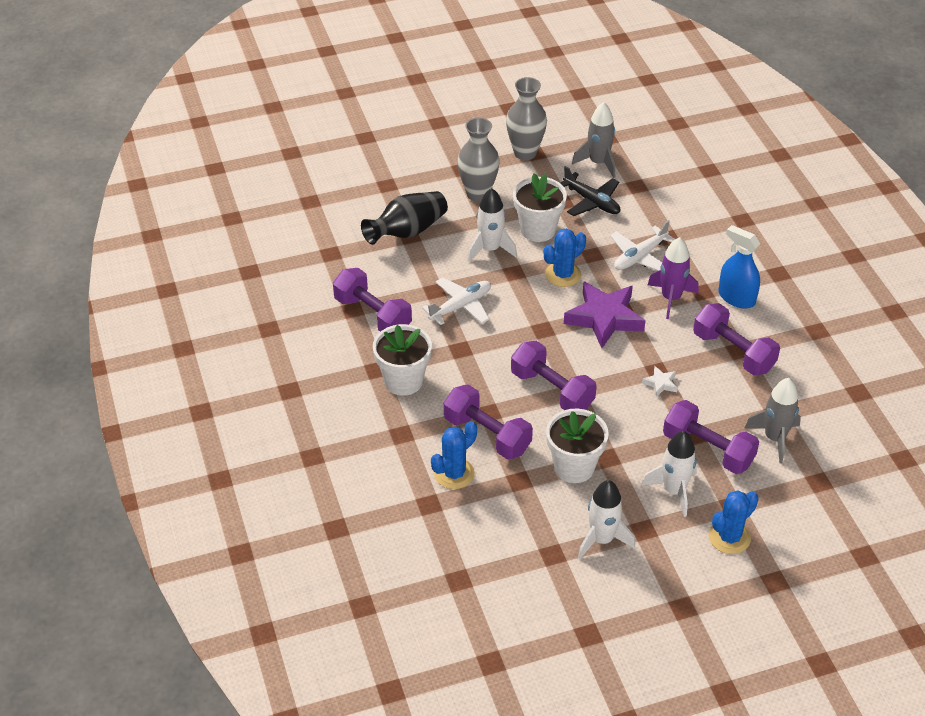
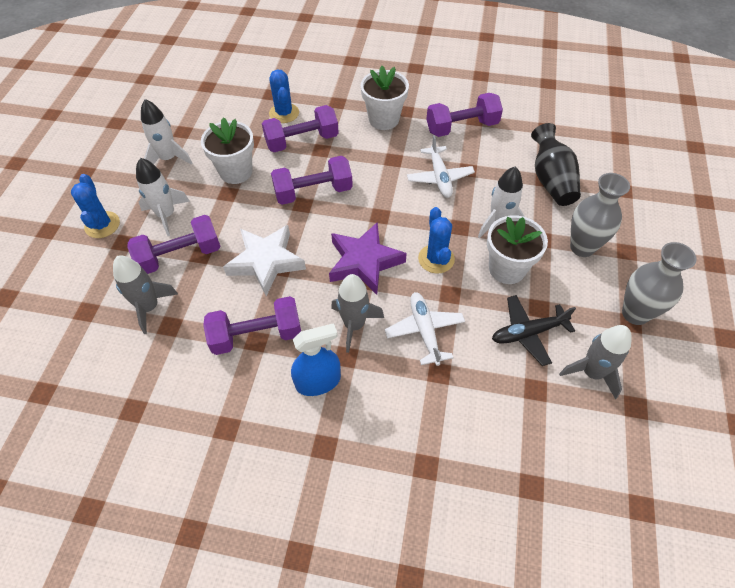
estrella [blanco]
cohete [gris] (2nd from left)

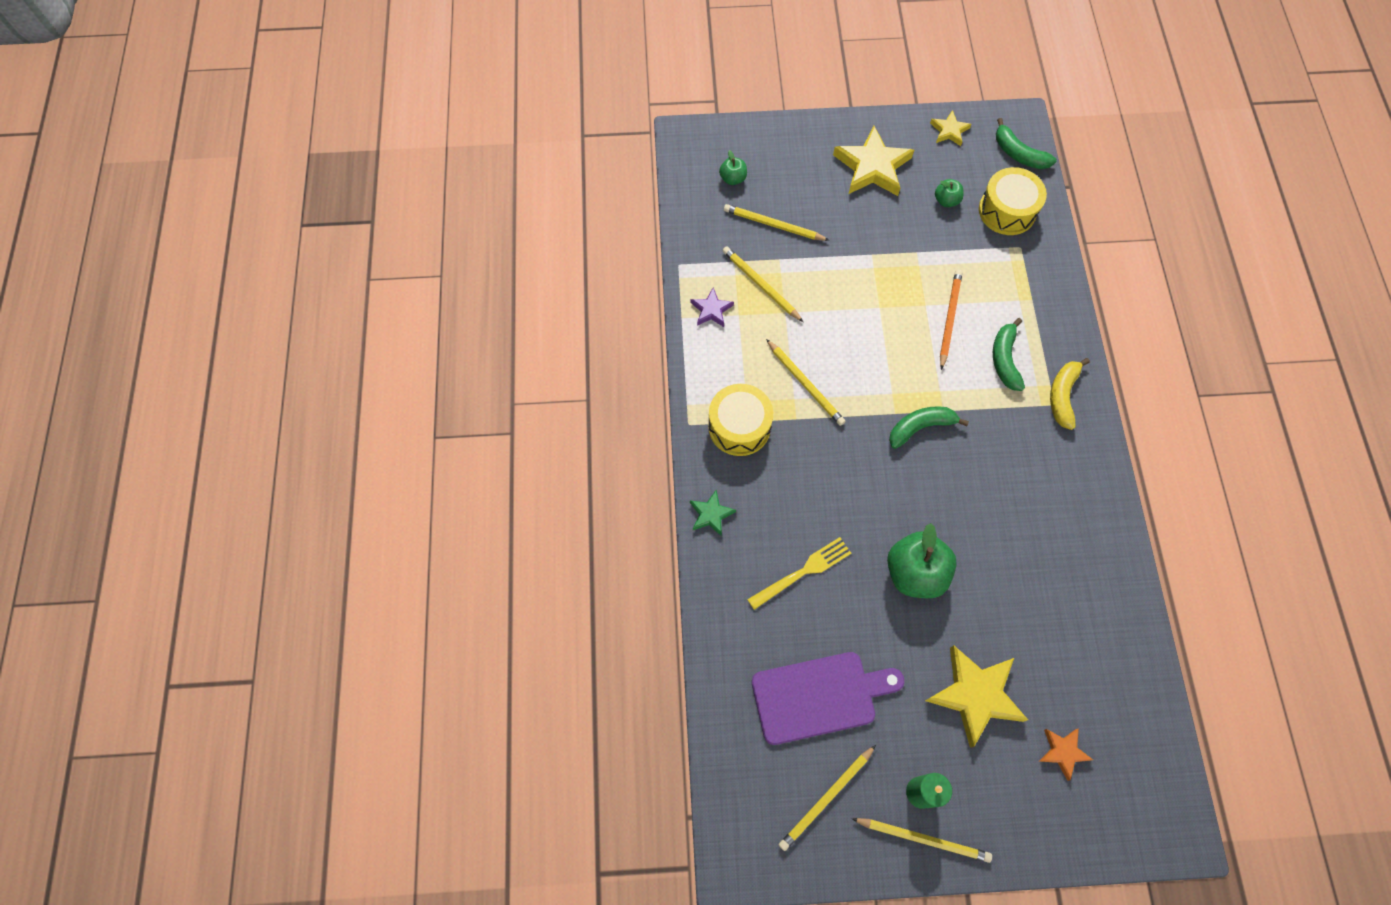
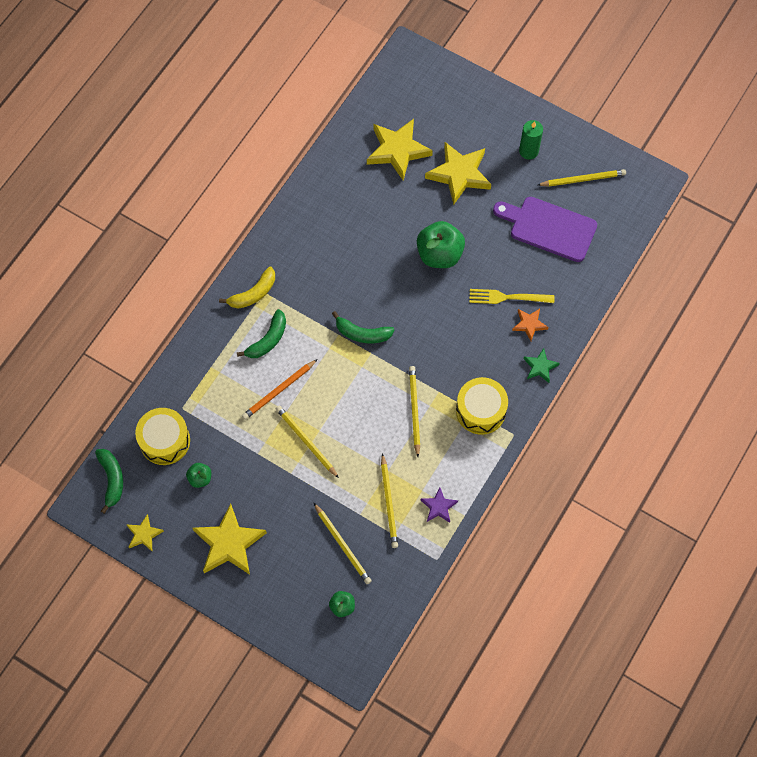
lápiz [amarillo] (1st from left)
estrella [naranja]
estrella [amarillo] (3rd from left)

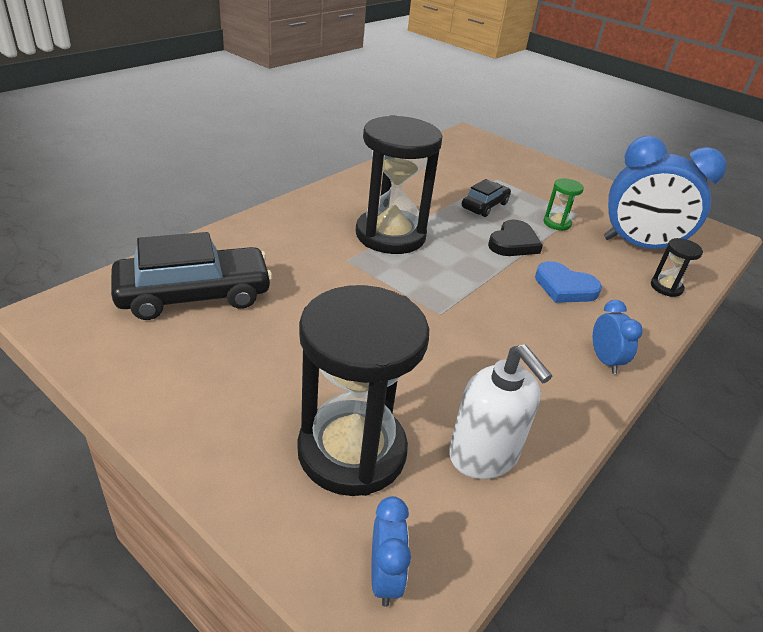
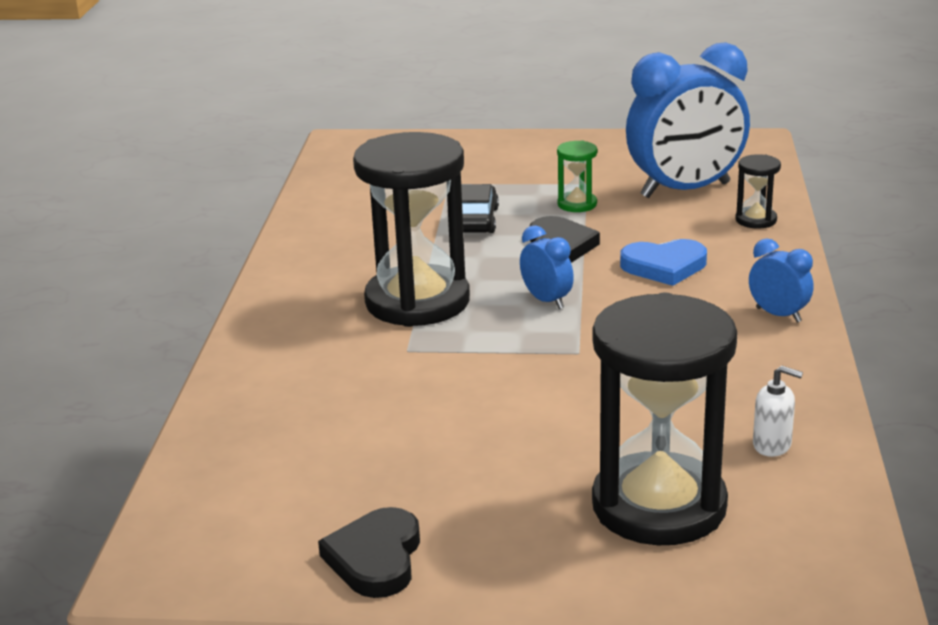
coche [negro] (1st from left in the first image)
despertador [azul] (1st from left)
dispensador de jabón [blanco]
corazón [negro] (1st from left)

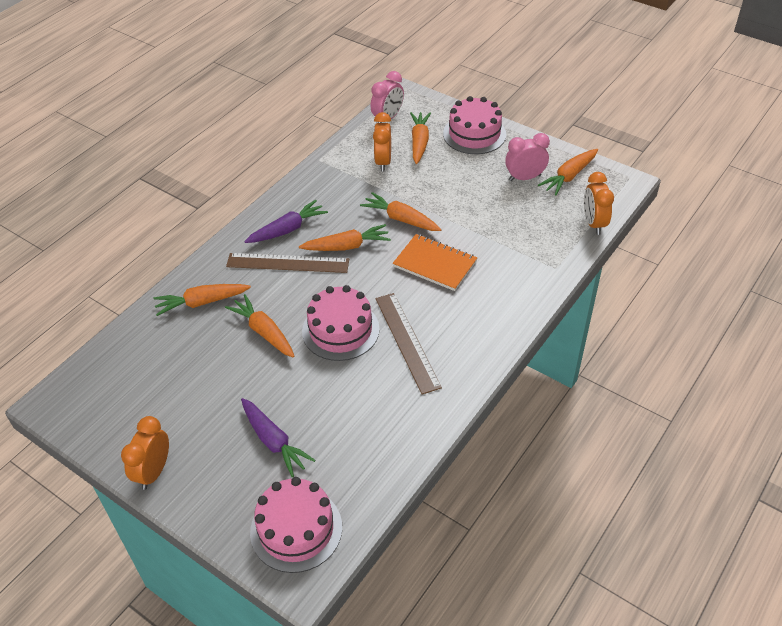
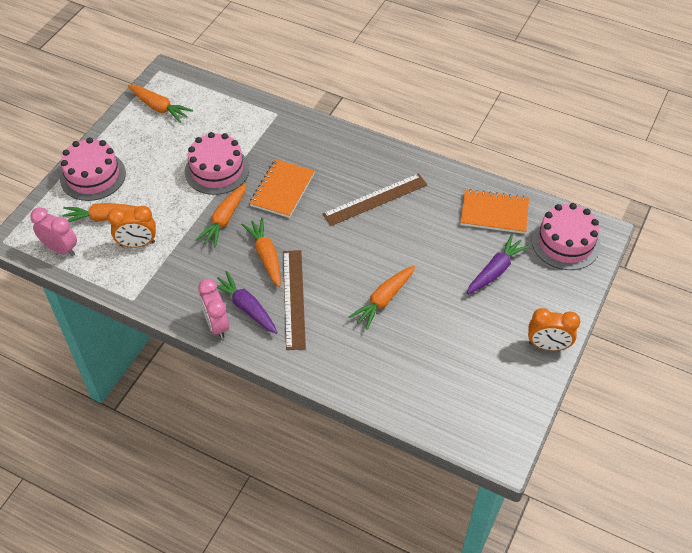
zanahoria [naranja] (1st from left in the first image)
tarta [rosa] (2nd from left)
despertador [rosa] (2nd from left)
despertador [naranja] (3rd from left in the first image)
cuaderno [naranja] (2nd from left)

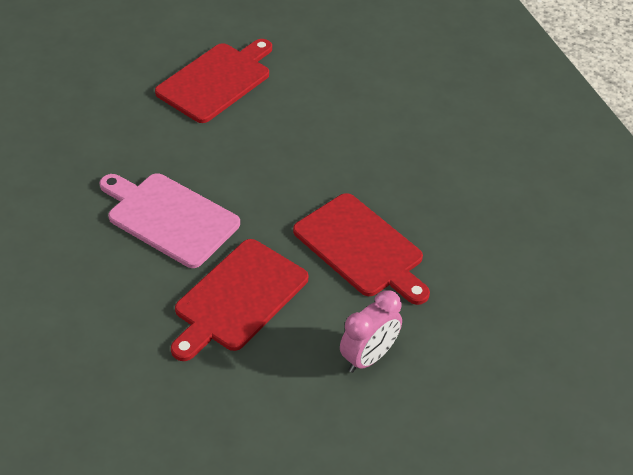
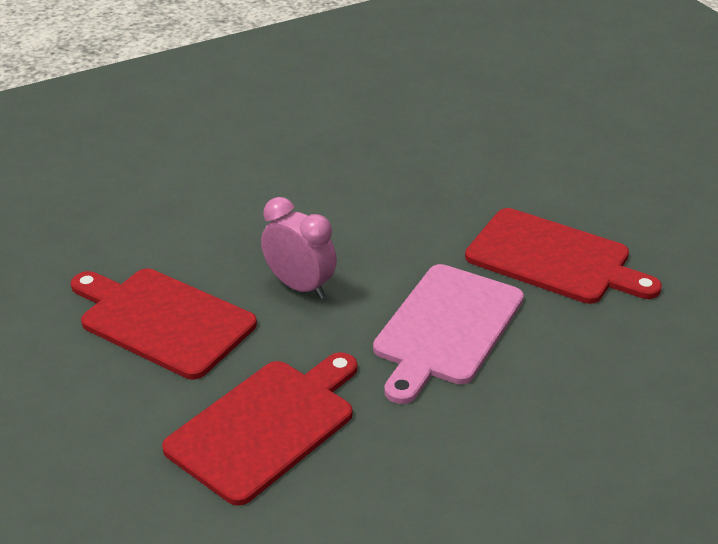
tabla de cortar [rojo] (2nd from left)
despertador [rosa]

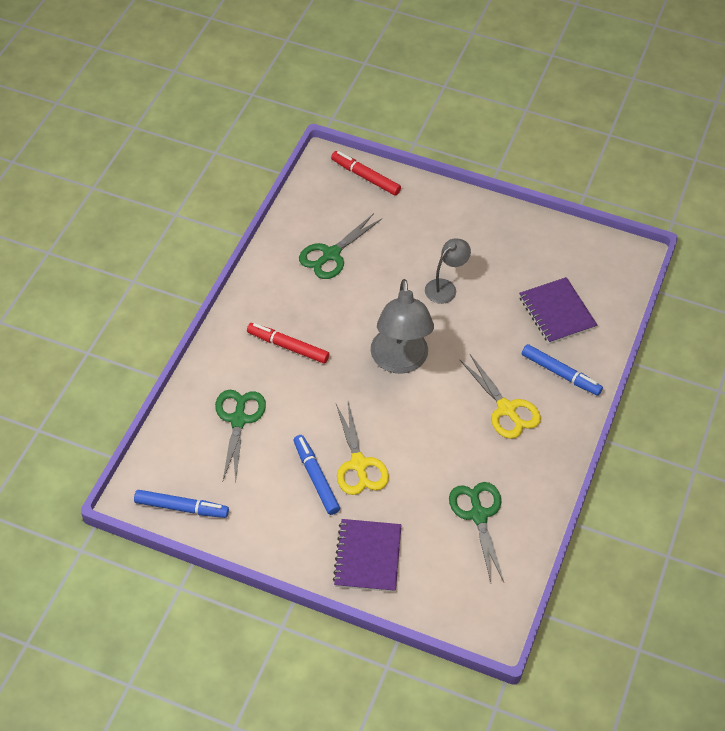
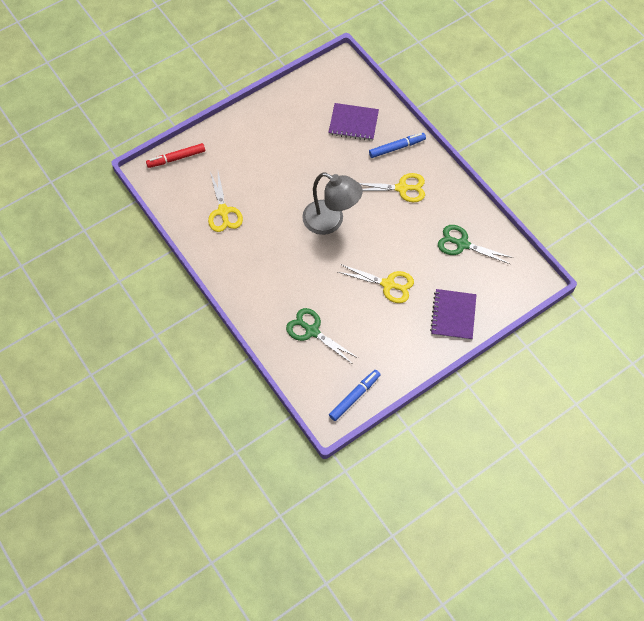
rotulador [rojo] (1st from left in the first image)
rotulador [azul] (2nd from left in the first image)
tijeras [amarillo] (1st from left)
cuaderno [morado] (2nd from left)
lámpara [gris] (2nd from left in the first image)

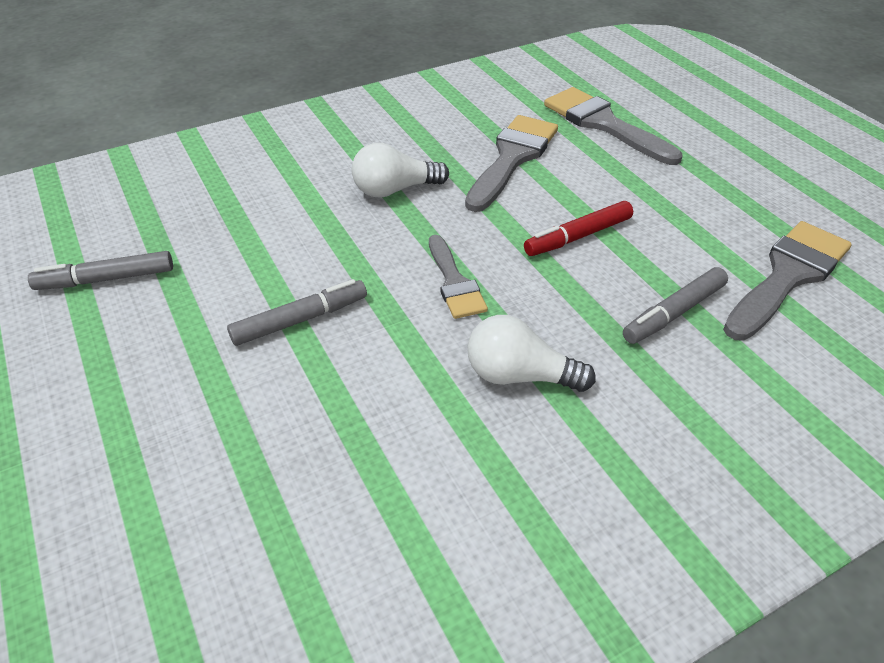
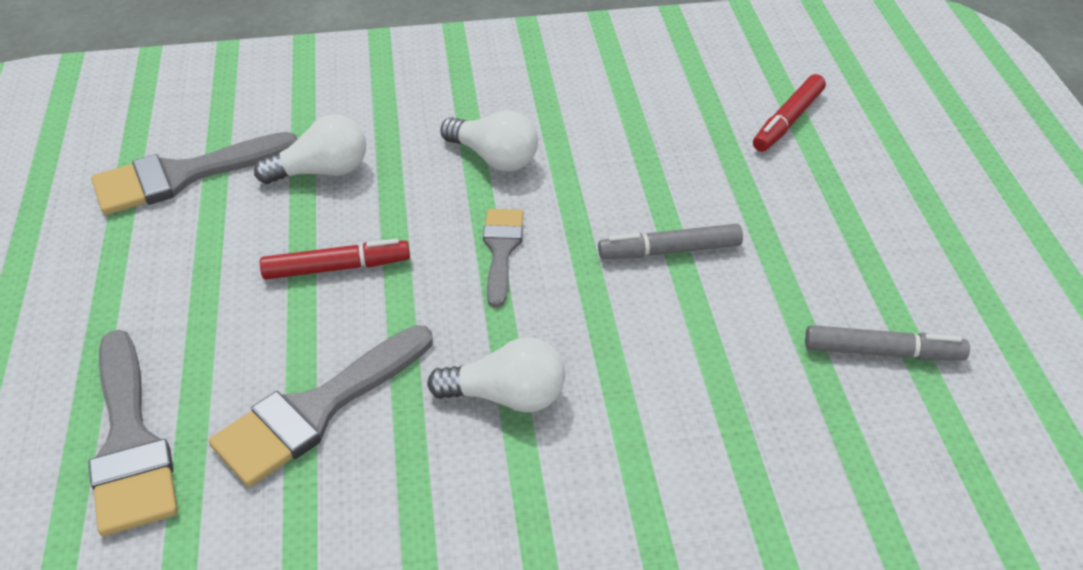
bombilla [blanco] (1st from left)
rotulador [rojo] (2nd from left)

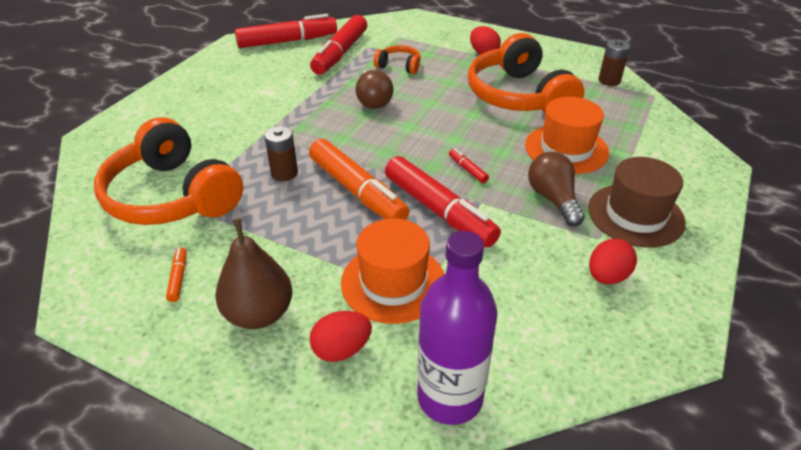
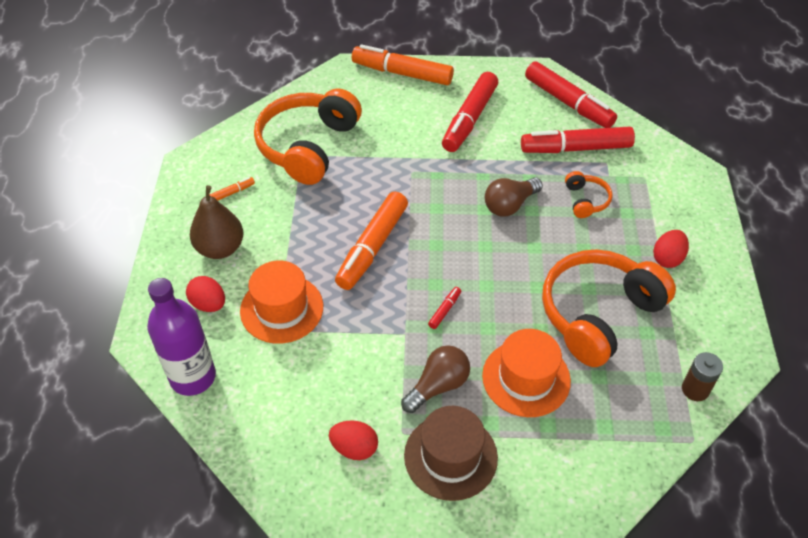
pila [marrón] (1st from left in the first image)
rotulador [rojo] (2nd from left)
rotulador [naranja] (3rd from left)

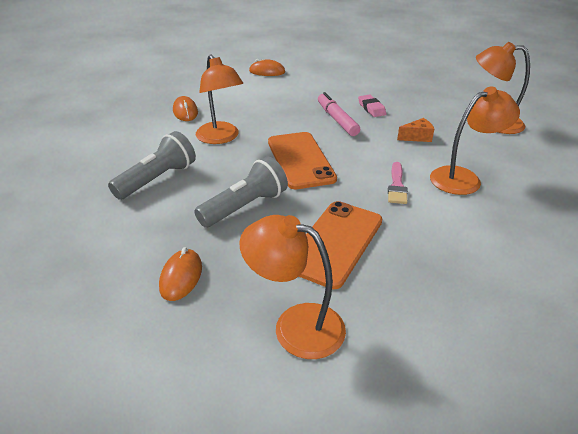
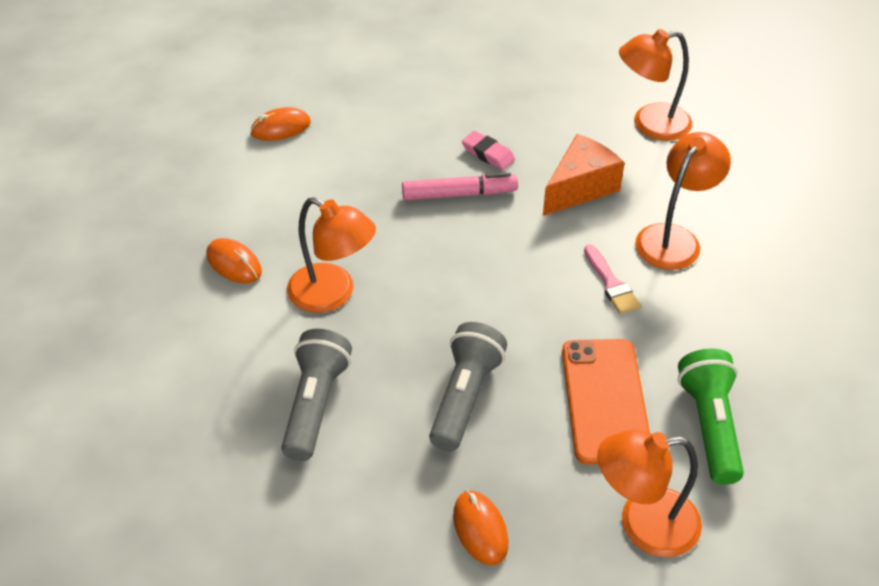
móvil [naranja] (1st from left in the first image)
rotulador [rosa]
queso [naranja]
lámpara de mano [verde]

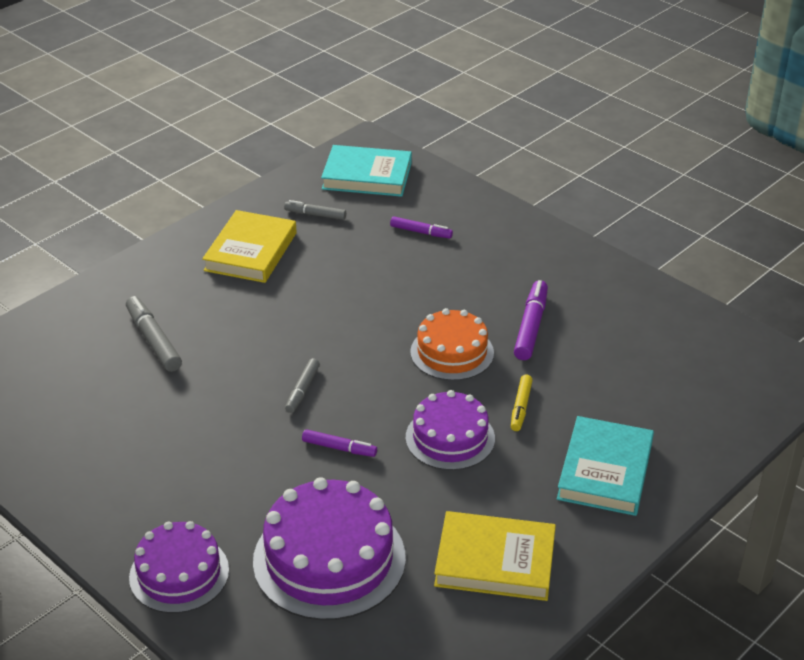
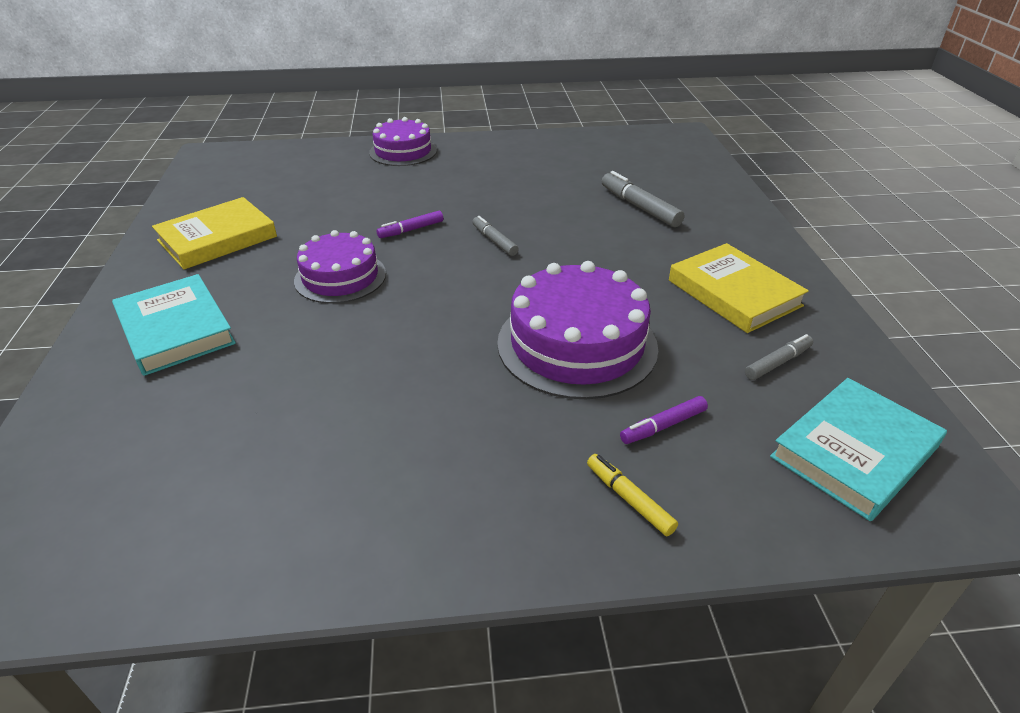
rotulador [gris] (2nd from left)
tarta [morado] (3rd from left)
tarta [naranja]
rotulador [amarillo]
rotulador [morado] (3rd from left in the first image)

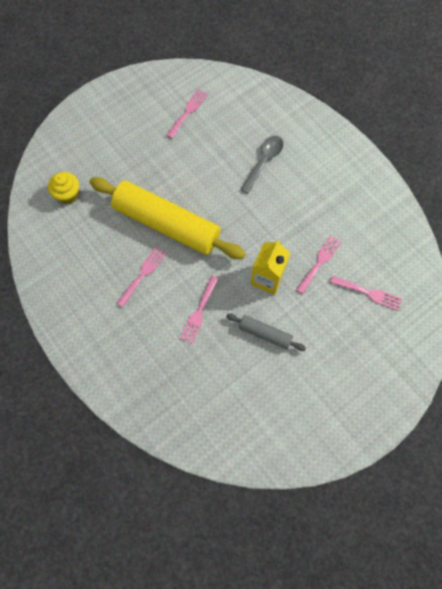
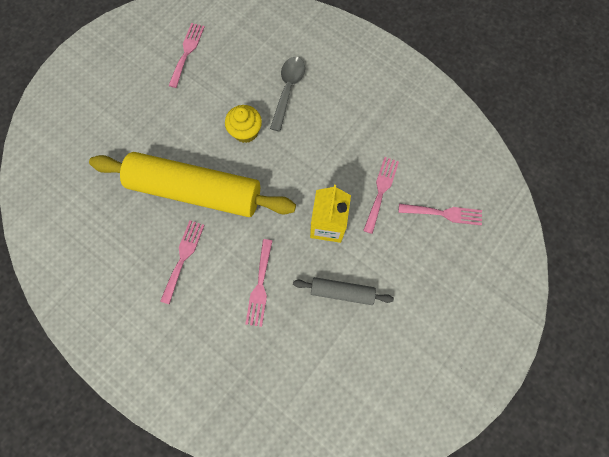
magdalena [amarillo]

